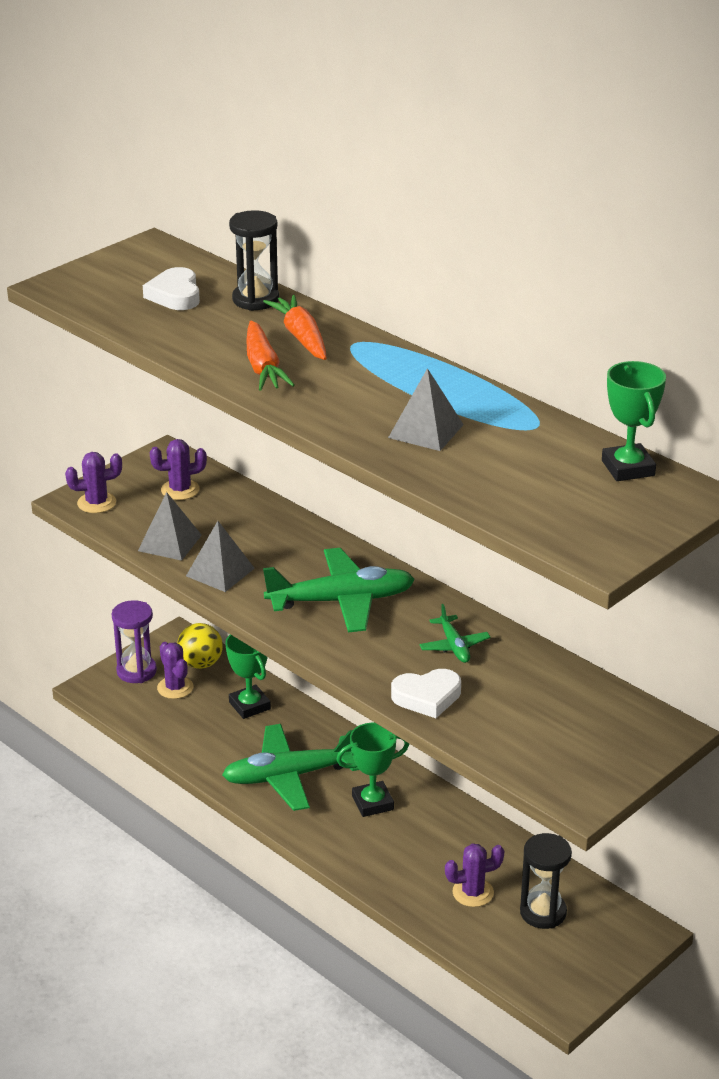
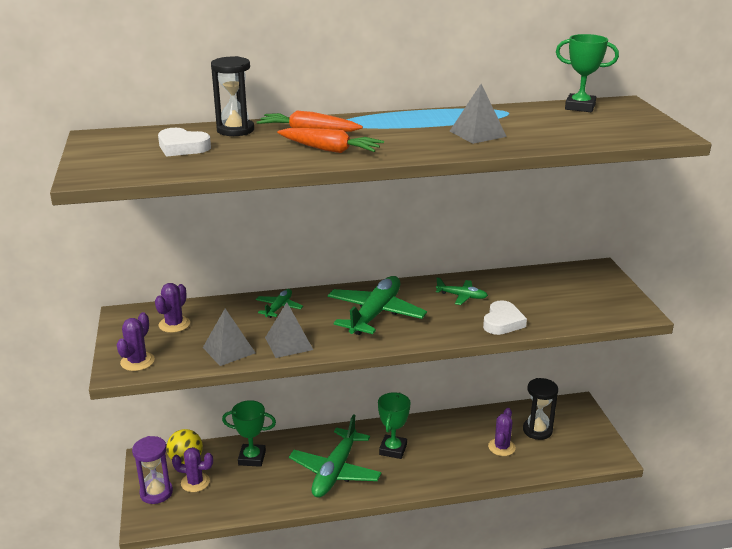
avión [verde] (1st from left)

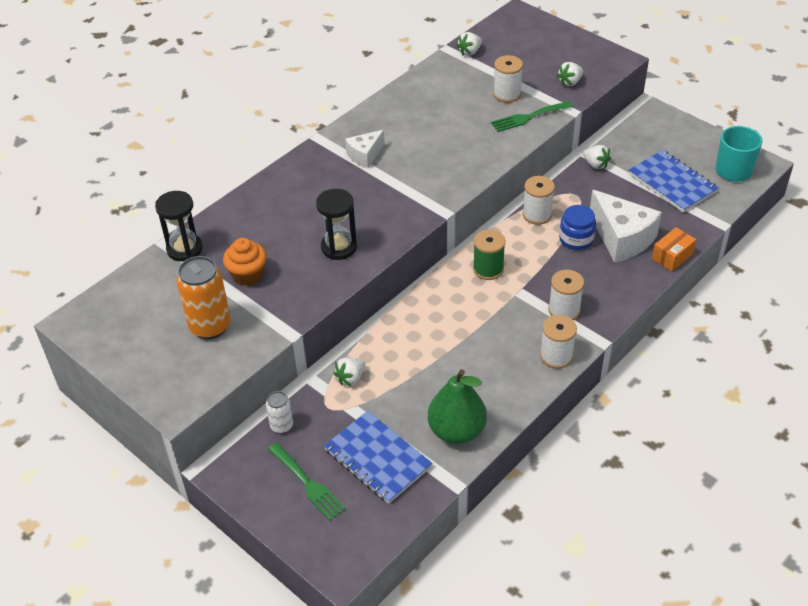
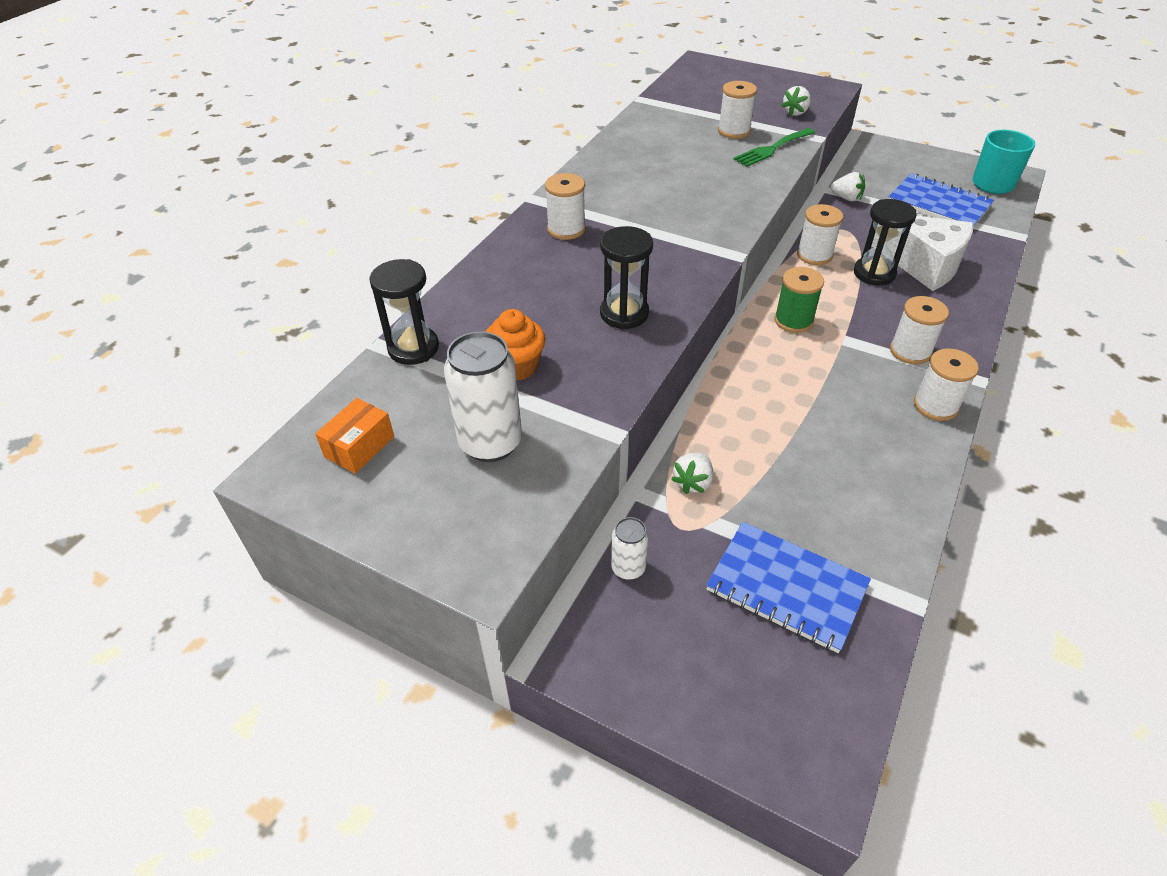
lata [blanco] (1st from left)
tenedor [verde] (1st from left in the first image)
queso [blanco] (1st from left in the first image)
pera [verde]
fresa [blanco] (2nd from left in the first image)
reloj de arena [negro] (3rd from left)
caja [naranja]
carrete [blanco] (1st from left)

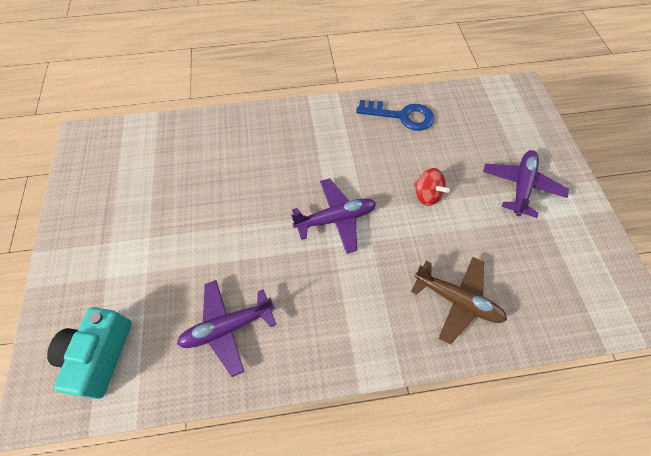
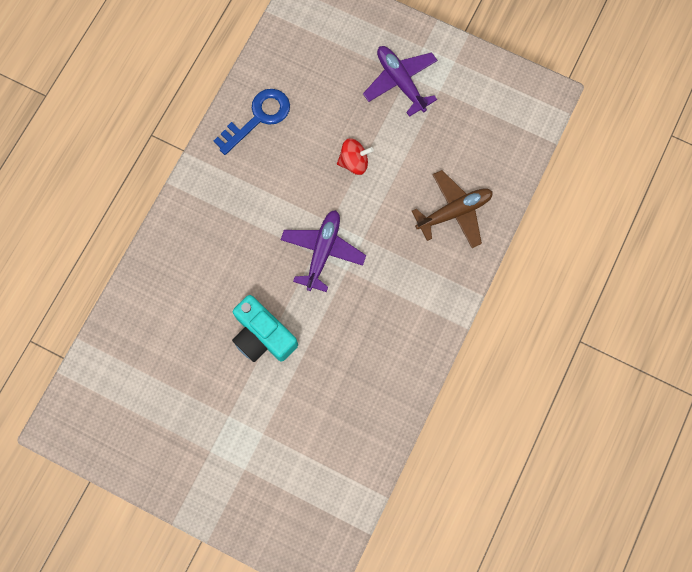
cámara [turquesa]
avión [morado] (1st from left in the first image)

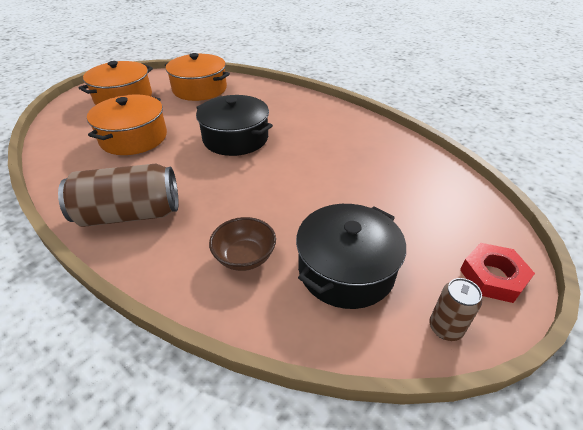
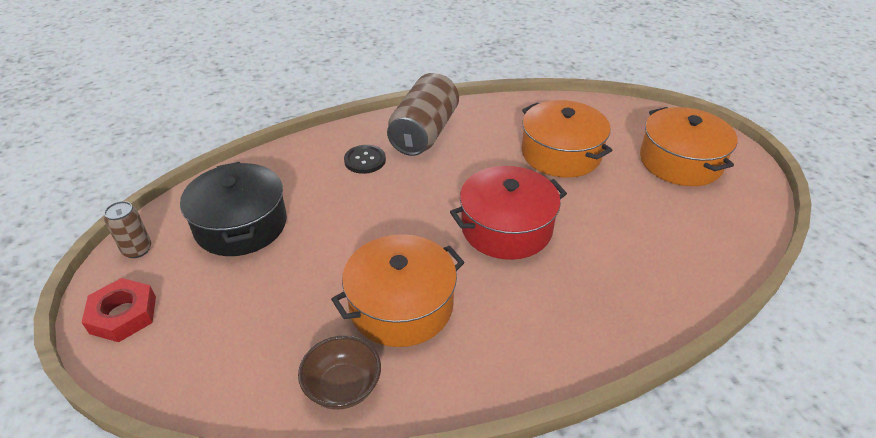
olla [naranja] (1st from left)
olla [rojo]
cuenco [marrón]
botón [negro]

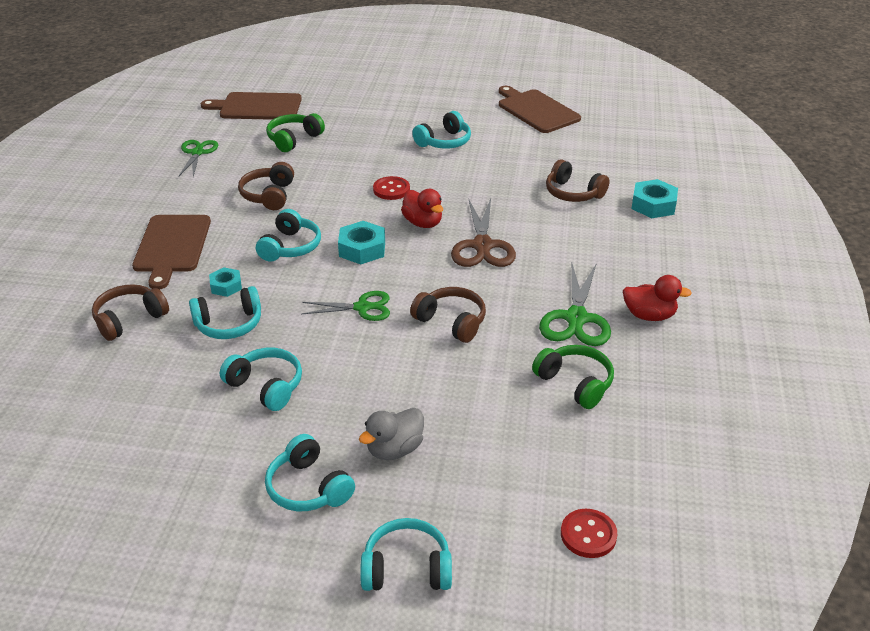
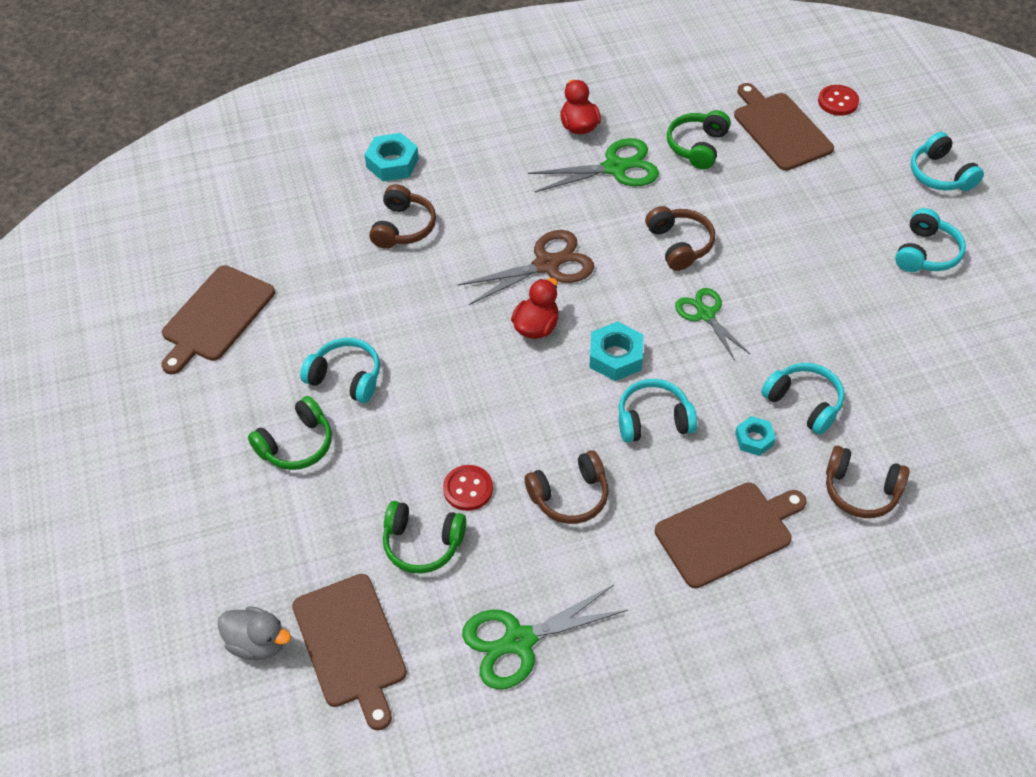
tijeras [verde] (1st from left)
auriculares [turquesa] (2nd from left in the first image)
pato [gris]
botón [rojo] (1st from left)
auriculares [marrón] (3rd from left)
auriculares [verde] (1st from left)
tabla de cortar [marrón] (4th from left)

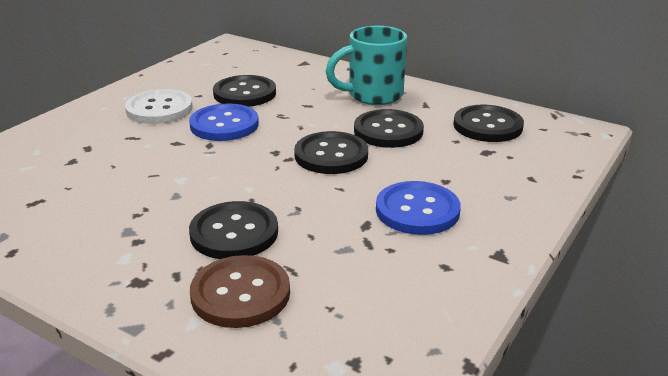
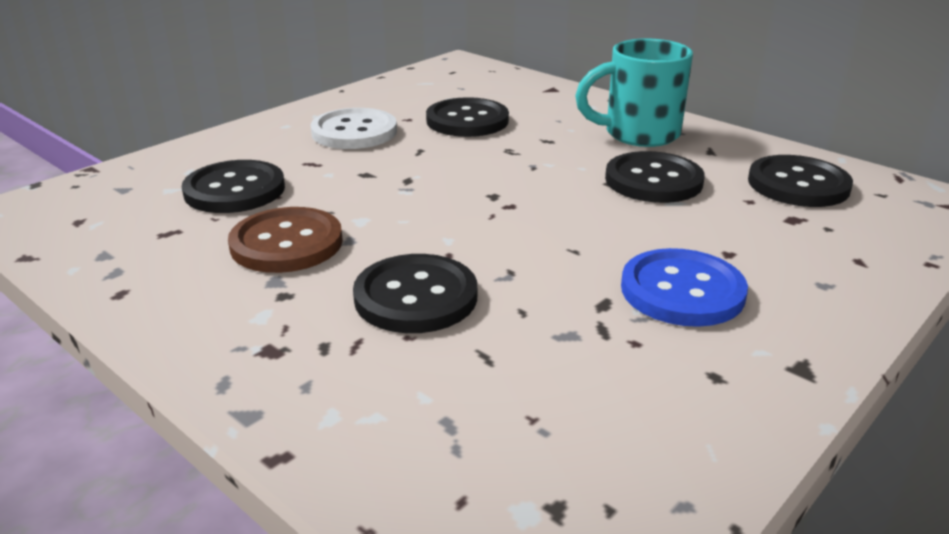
botón [azul] (1st from left in the first image)
botón [marrón]
botón [negro] (1st from left)

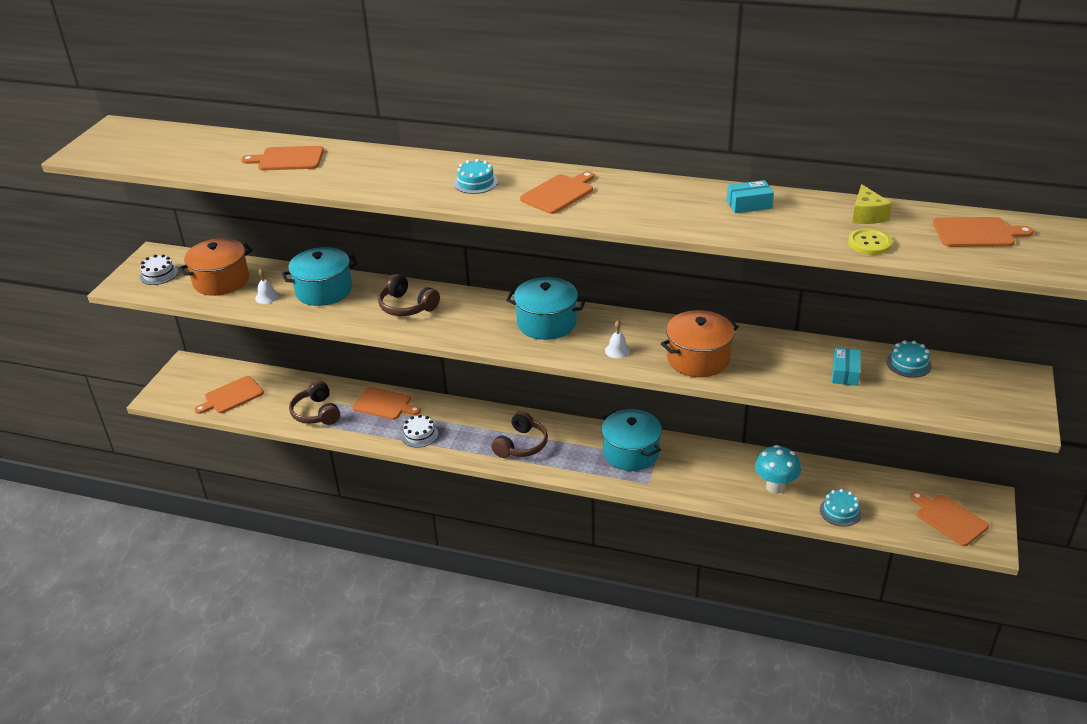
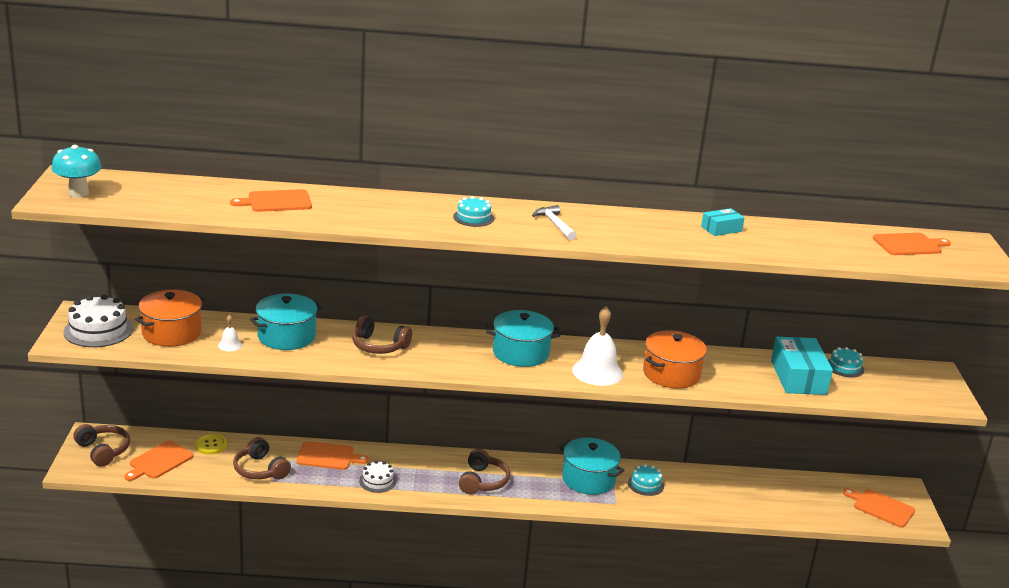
tarta [blanco] (1st from left)
martillo [blanco]
campana [blanco] (2nd from left)
seta [turquesa]
tarta [turquesa] (2nd from left)
caja [turquesa] (2nd from left)
botón [amarillo]
queso [amarillo]
auriculares [marrón] (1st from left)

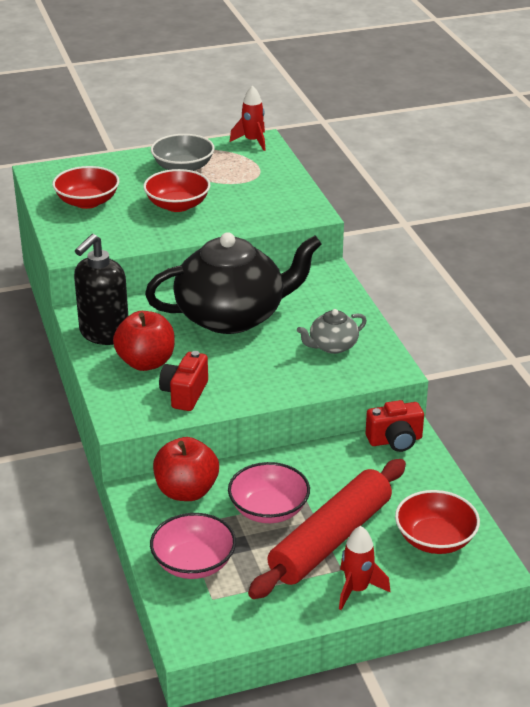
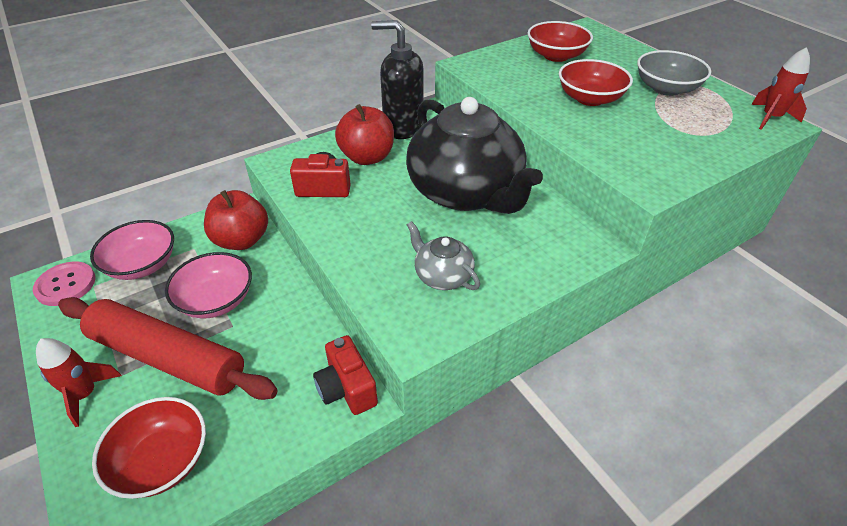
botón [rosa]

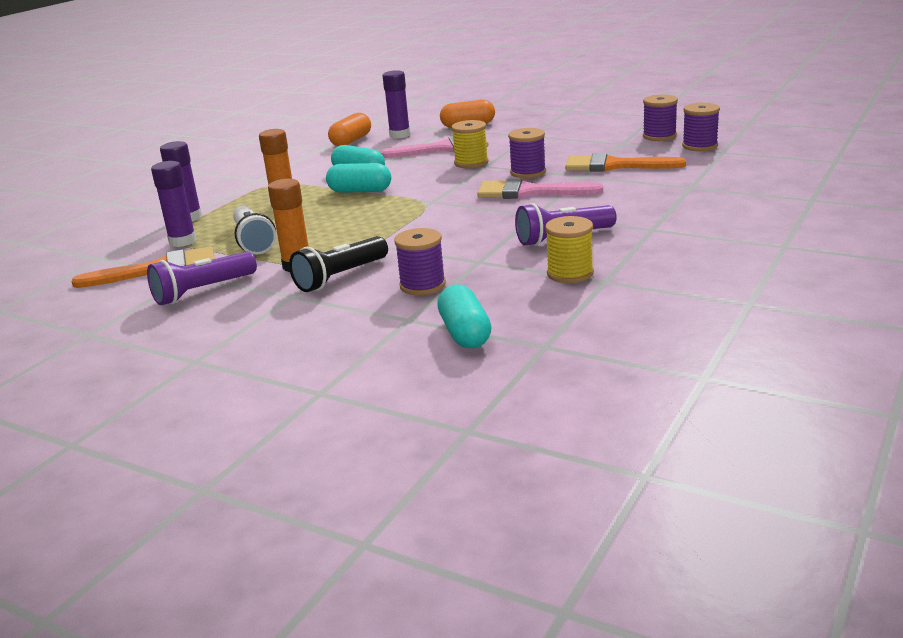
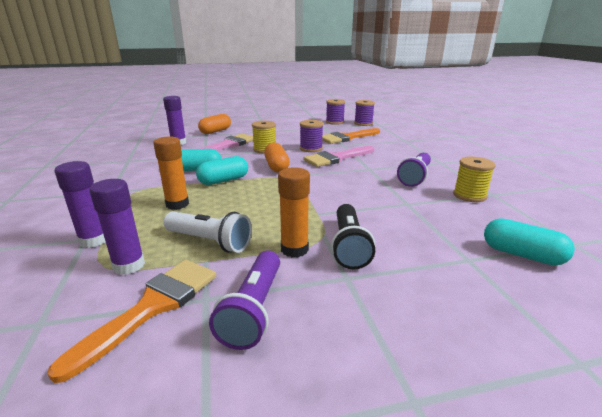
cápsula [naranja] (2nd from left)
carrete [morado] (1st from left in the first image)

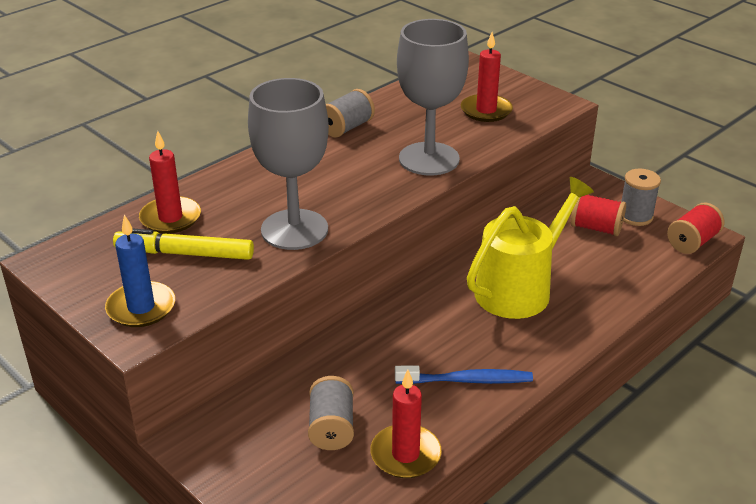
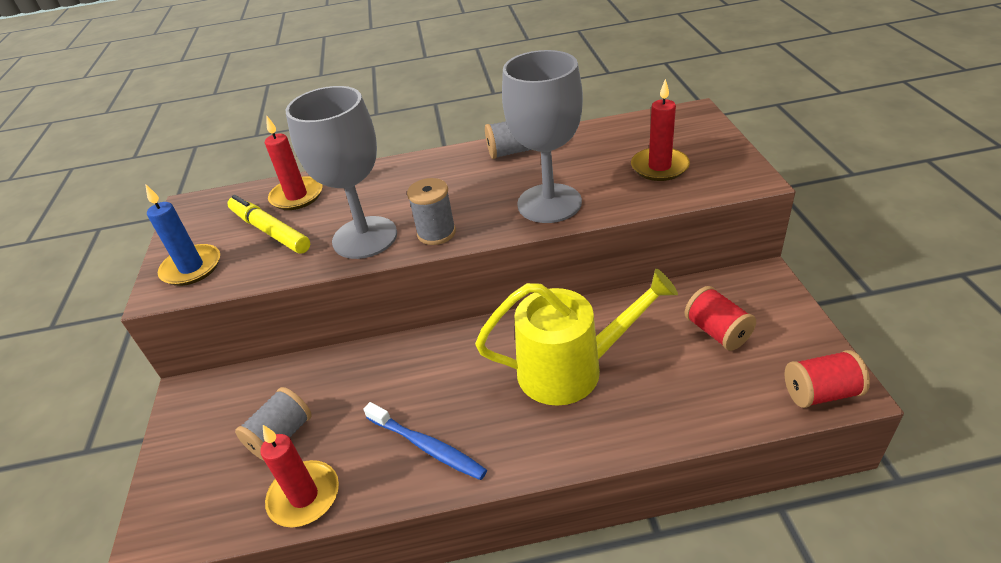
carrete [gris] (2nd from left)

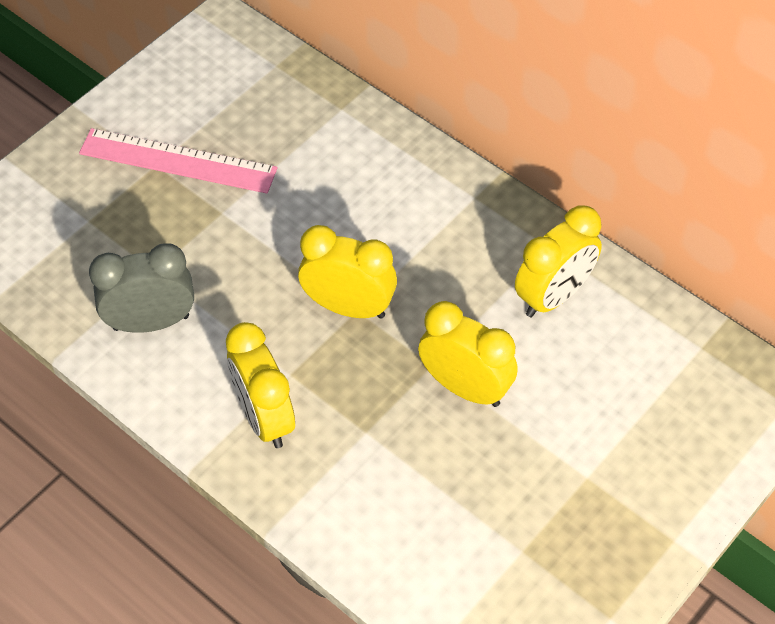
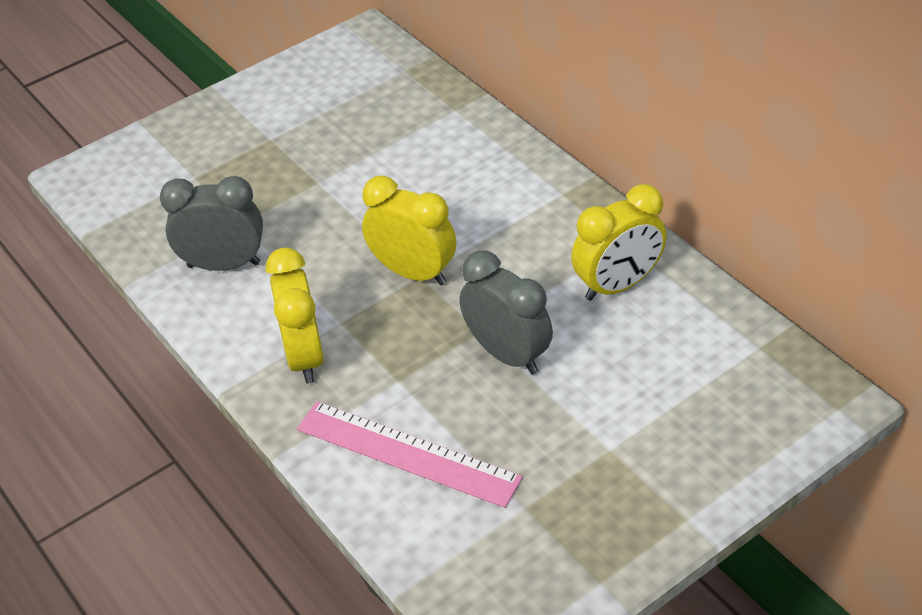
regla [rosa]
despertador [gris] (2nd from left)

